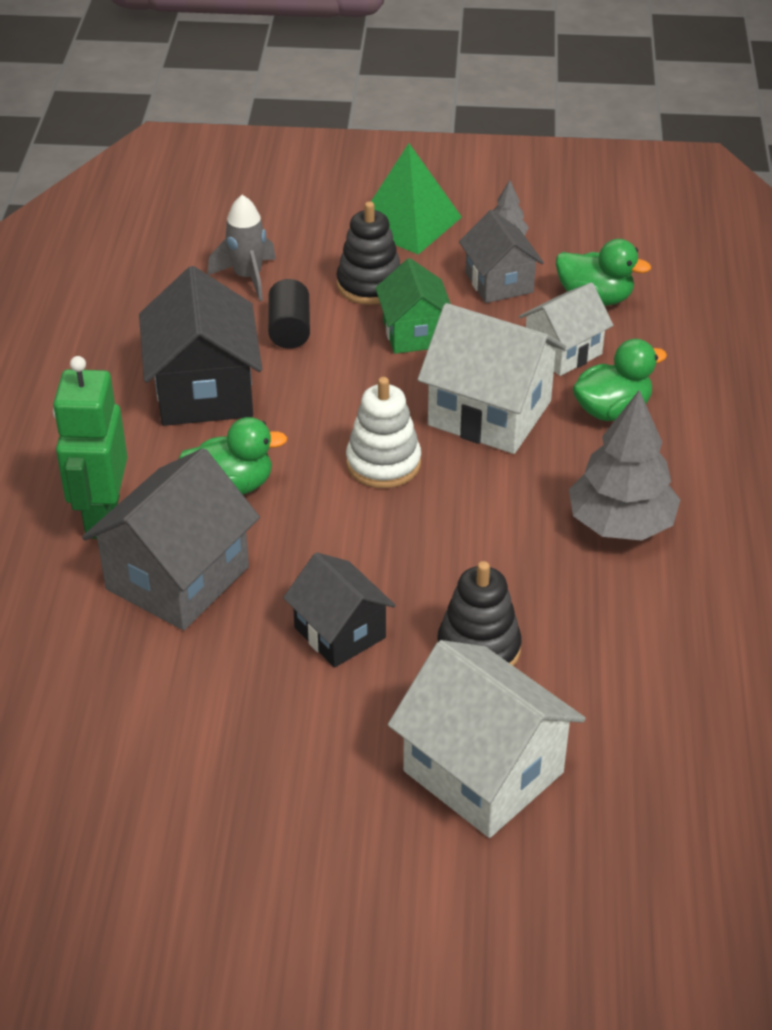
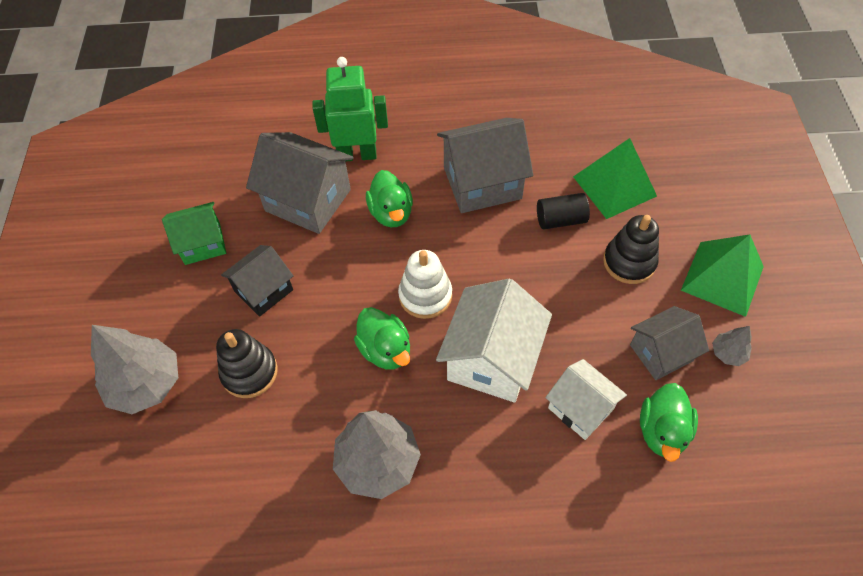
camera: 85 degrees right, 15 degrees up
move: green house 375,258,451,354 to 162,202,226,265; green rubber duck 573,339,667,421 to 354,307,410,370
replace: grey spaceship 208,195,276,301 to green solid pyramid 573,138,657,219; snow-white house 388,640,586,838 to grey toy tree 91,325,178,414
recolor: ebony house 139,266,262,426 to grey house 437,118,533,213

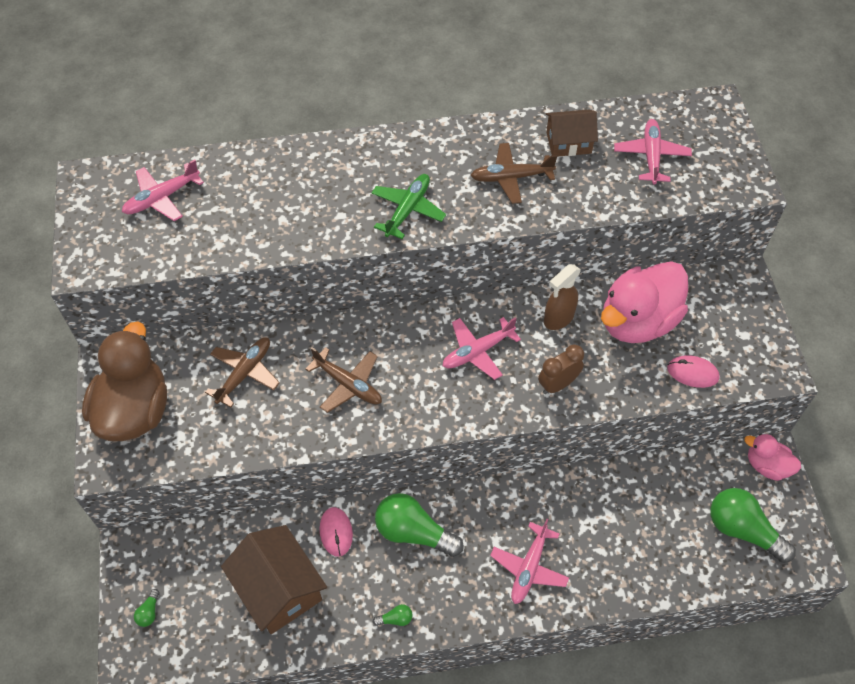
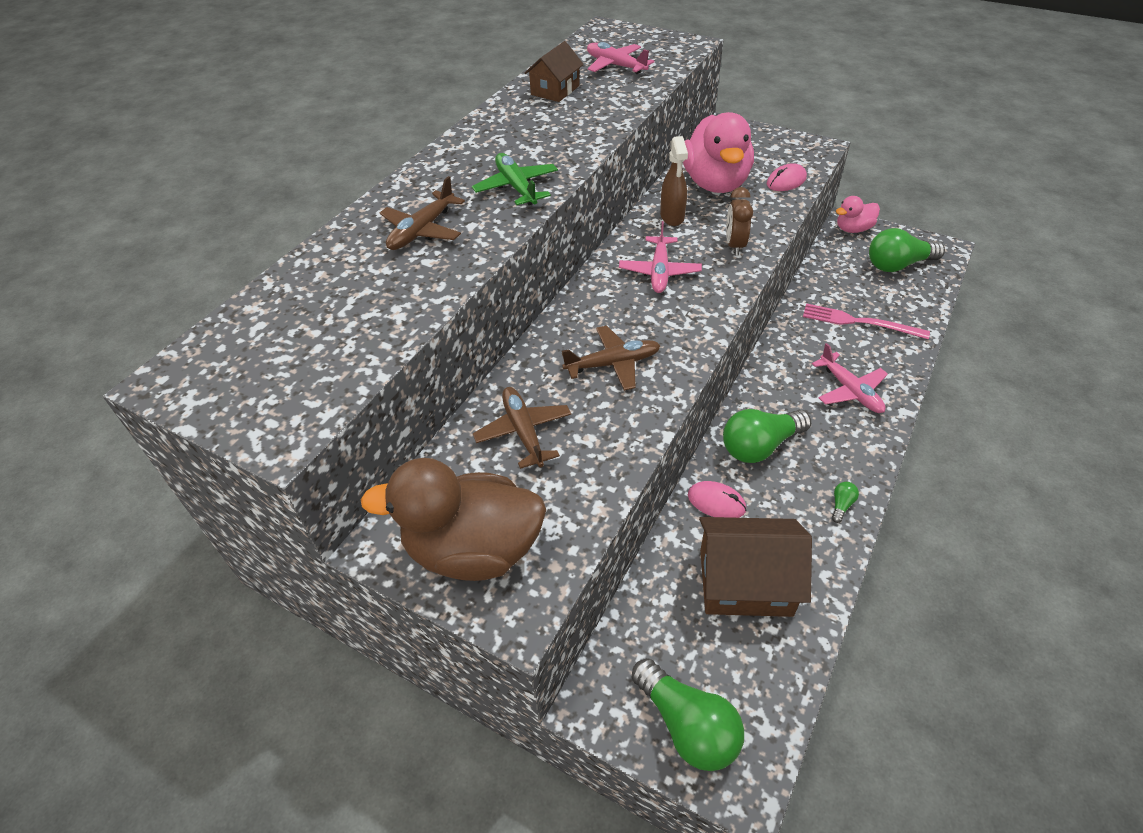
camera: 50 degrees left, 10 degrees down
delete: rose-pink aeroplane 122,159,204,221
insert: rose-pink fork 803,303,930,339
move: brown aeroplane 470,143,557,204 to 380,176,465,250
rotate: brown rubber duck 82,321,167,441 = 361,458,546,581 45 degrees counterclockwise
resize: green lightbulb 134,589,160,627 = 632,658,744,771 x2.42

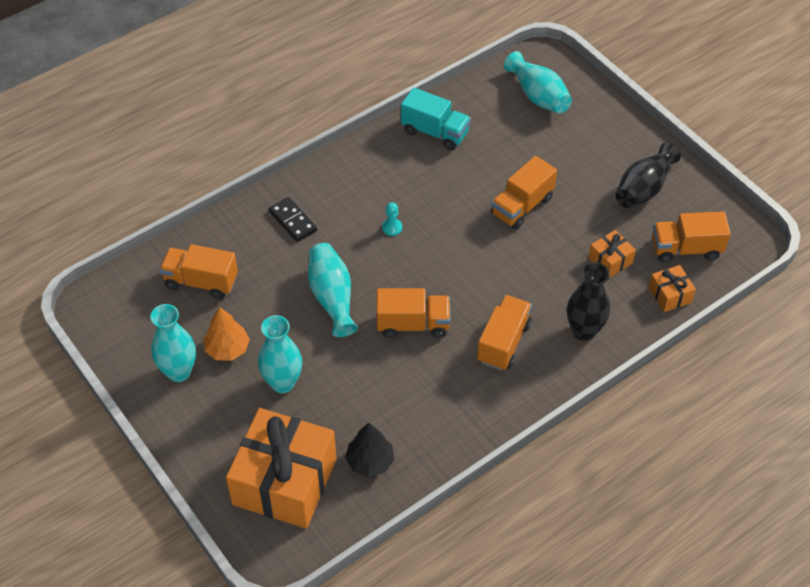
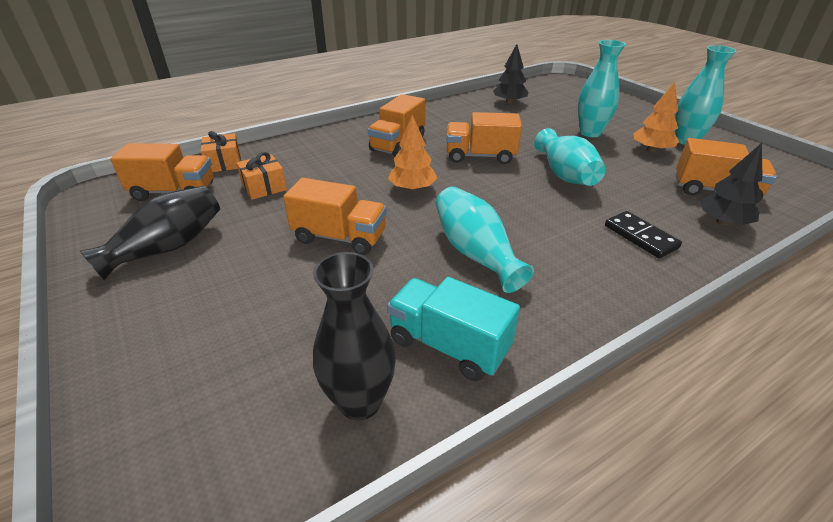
camera: 175 degrees left, 15 degrees down
delete: orange-coloured wrapped gift 226,408,337,529; turquoise pawn 382,202,402,236
insert: orange-coloured toy tree 388,115,437,192; ebony toy tree 699,143,763,226
move: turquoise tall vase 504,51,572,113 to 436,187,534,293; ebony tall vase 567,262,610,341 to 313,252,396,421
rotate: orange-coloured truck 491,156,557,230 = 283,178,387,255 60 degrees clockwise

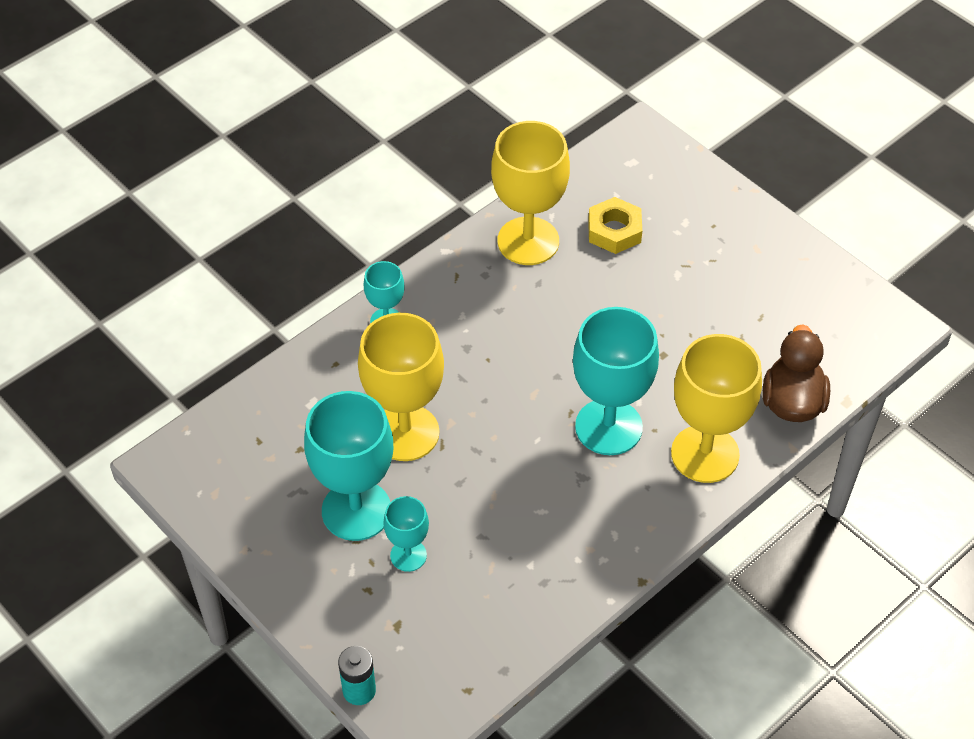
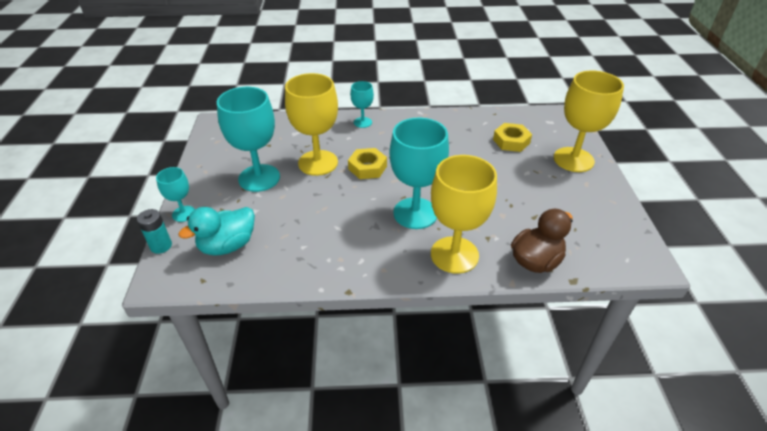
camera: 40 degrees right, 10 degrees down
insert: turquoise rubber duck 178,207,255,255; bright yellow hex nut 348,148,387,179
move: turquoise chalice 384,496,429,572 to 156,167,195,222; bright yellow chalice 491,121,570,265 to 554,70,624,172

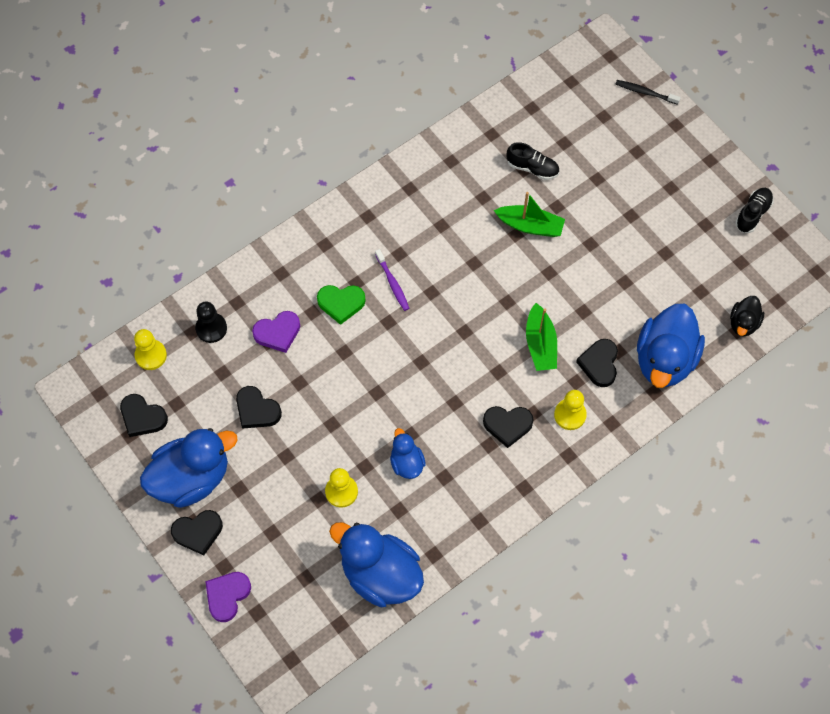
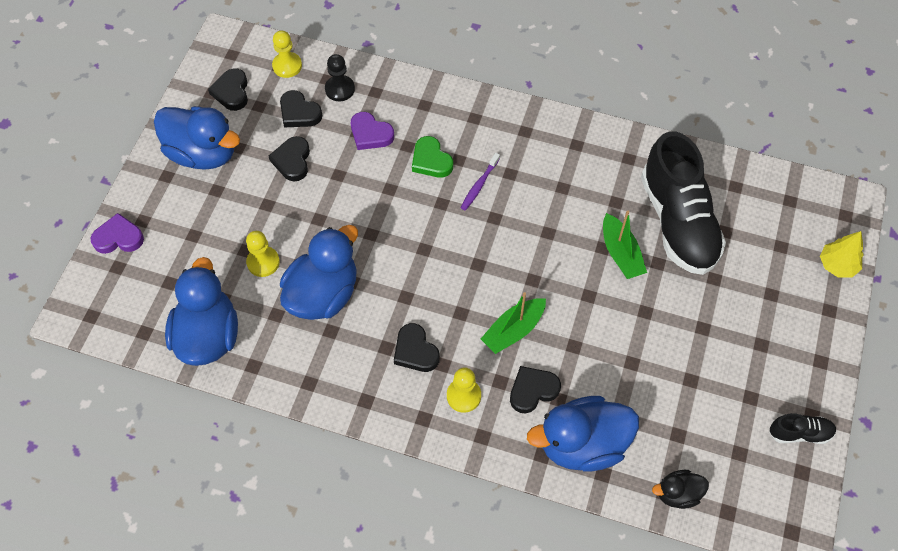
camera: 55 degrees right, 5 degrees down
move: ebony love heart 171,510,223,555 to 280,90,322,127
replace: ebony toothbrush 616,80,681,105 to bright yellow toy tree 820,231,864,277
resize: cobalt rubber duck 390,428,426,479 = 280,225,358,320 x1.98; ebony shoe 507,142,559,180 = 641,131,726,275 x2.33

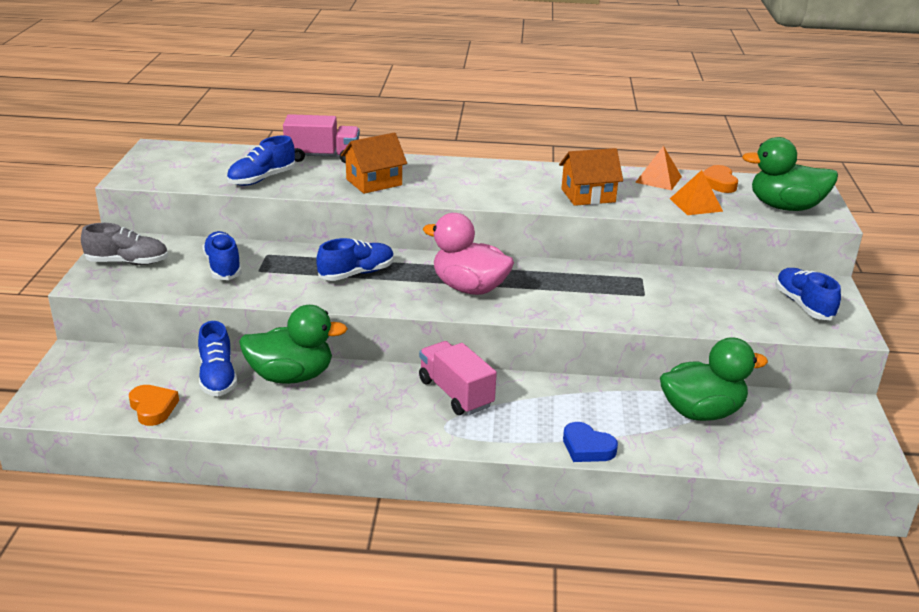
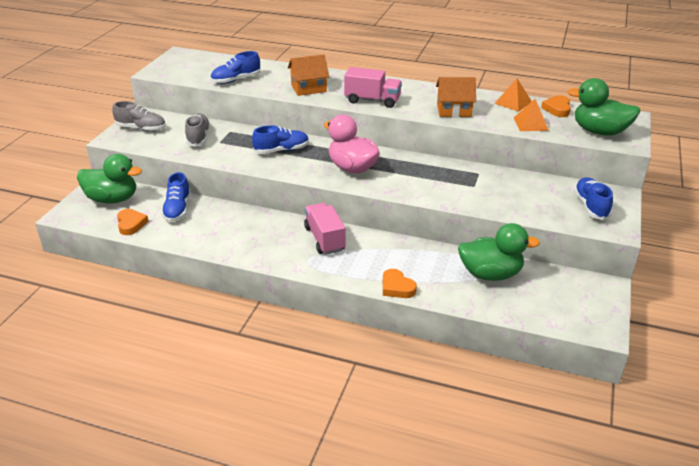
camera: 15 degrees right, 5 degrees up
move: green rubber duck 239,305,348,384 to 77,154,142,204; rose-pink truck 283,114,360,163 to 344,67,402,108
recolor: cobalt shoe 202,231,242,280 to grey shoe 185,113,210,147; cobalt love heart 563,422,618,462 to orange-coloured love heart 383,269,417,298

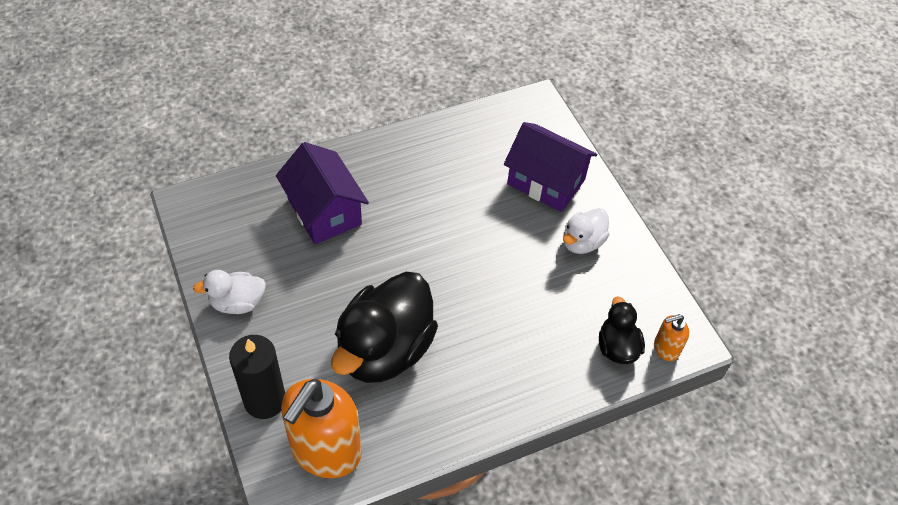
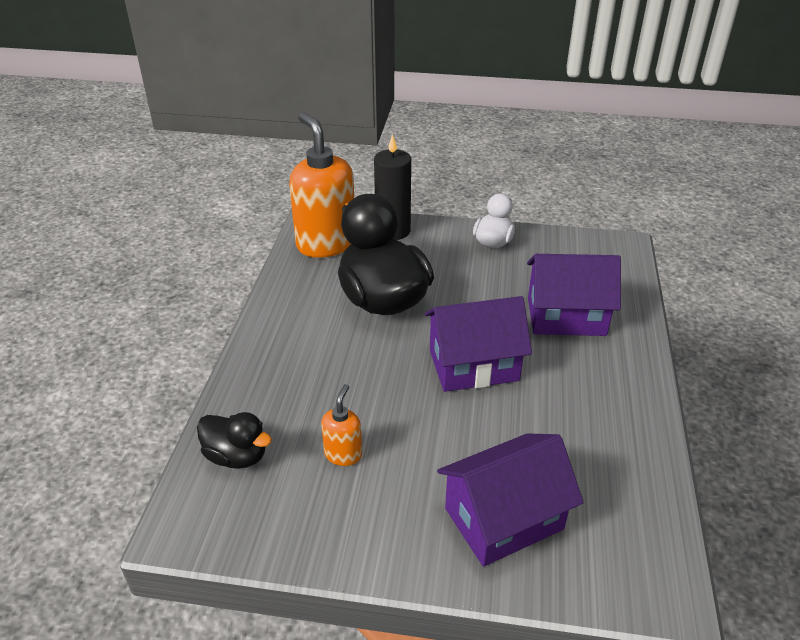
camera: 125 degrees right, 15 degrees down
delete: snow-white rubber duck 563,208,610,254
insert: purple house 424,296,532,392
move: orange-coloured soap pump 654,314,689,361 to 321,384,362,466

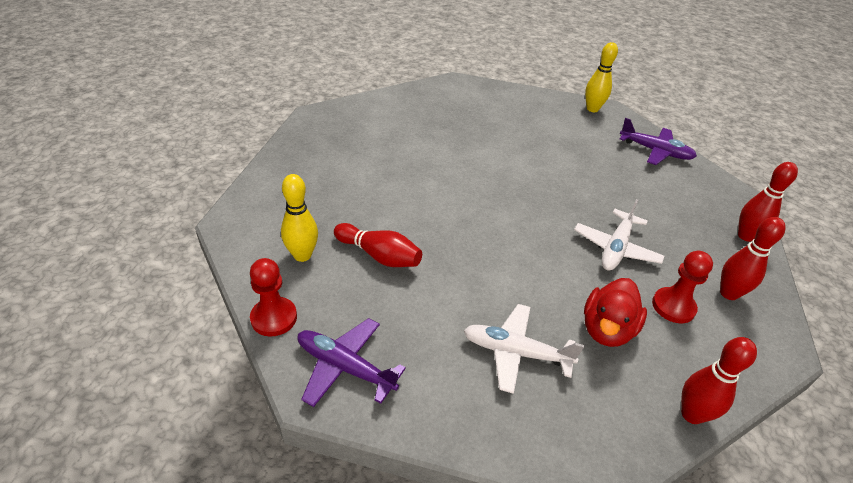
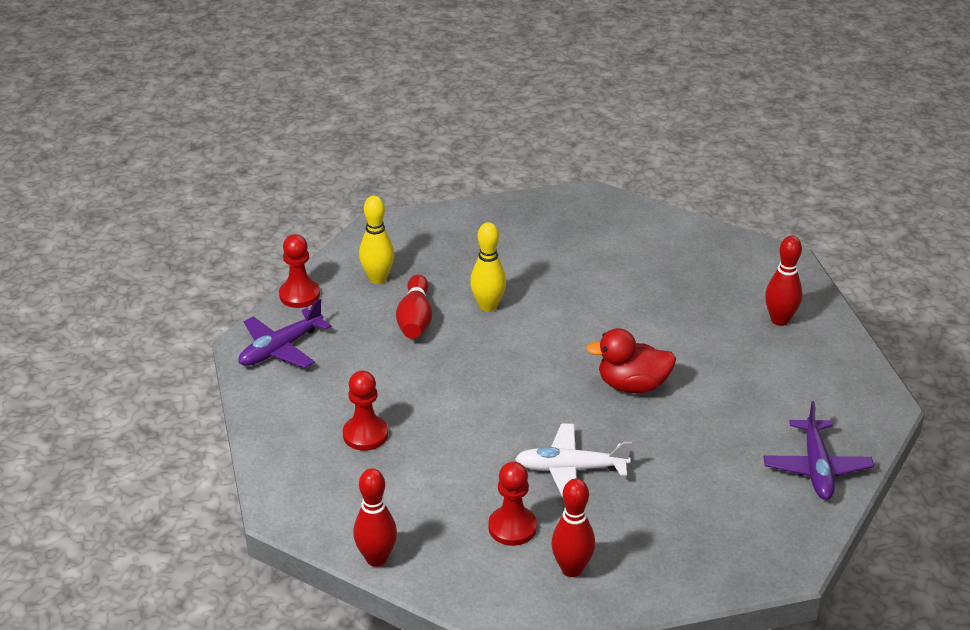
camera: 65 degrees right, 5 degrees down
move: crimson rubber duck 584,278,647,347 to 586,328,676,393; bright yellow tenpin 585,42,618,112 to 470,222,506,312; crimson tenpin 738,162,798,242 to 765,236,803,326
replace: snow-white aeroplane 463,304,584,394 to crimson pawn 343,371,388,451
rotate: purple aeroplane 297,318,406,407 = 239,298,331,368 135 degrees counterclockwise

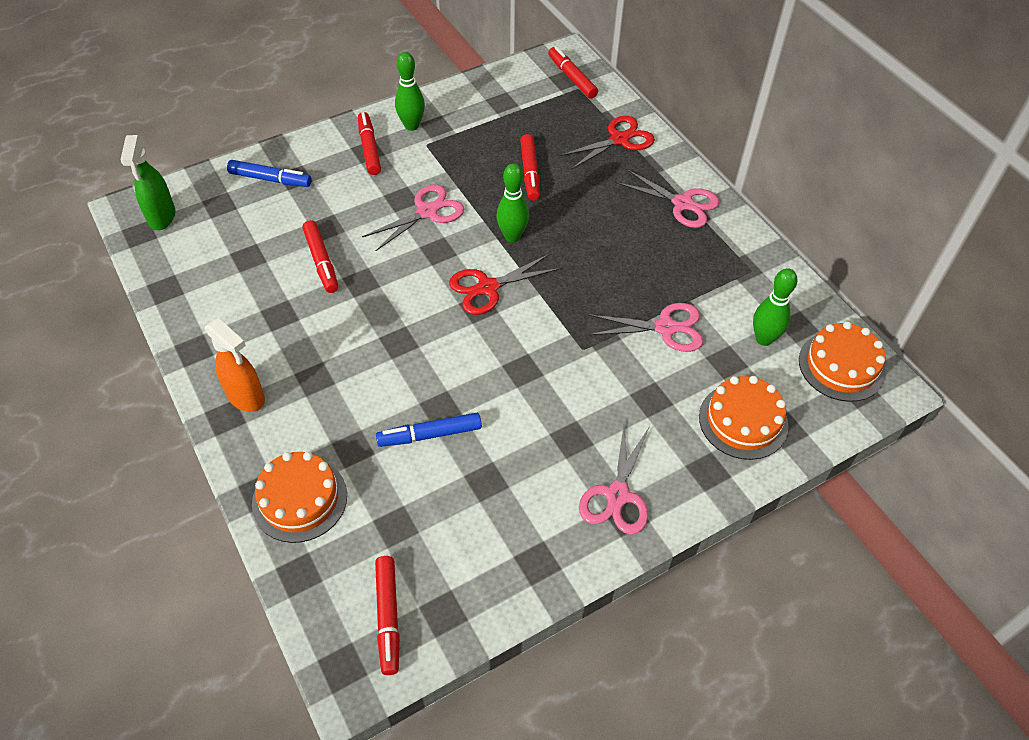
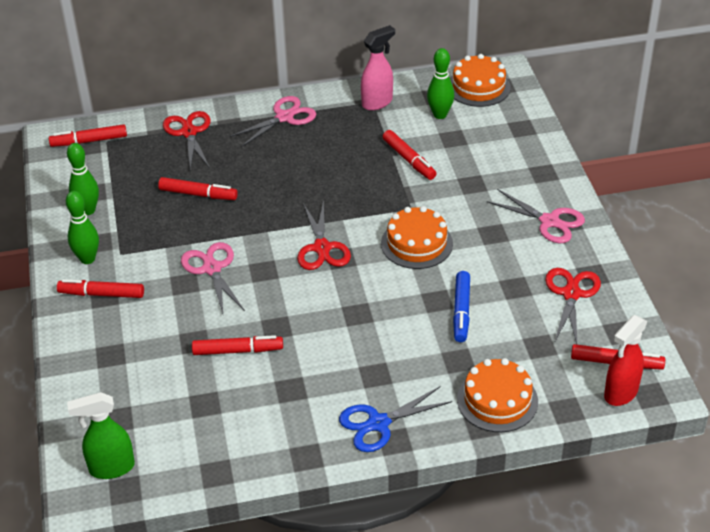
camera: 70 degrees left, 10 degrees down
delete: cobalt felt pen 227,160,312,187
insert: rose-pink spray bottle 361,25,395,111; crimson pair of scissors 545,268,601,344; crimson spray bottle 604,315,648,406
move: green tenpin 496,163,529,242 to 67,143,99,215; orange-coloured layer cake 699,376,788,460 to 381,206,453,269
replace: orange-coloured spray bottle 205,318,265,412 to cobalt pair of scissors 339,387,452,452; rose-pink pair of scissors 588,303,703,352 to crimson felt pen 383,130,436,180
rotate: green spray bottle 121,135,175,230 = 67,392,135,479 150 degrees clockwise

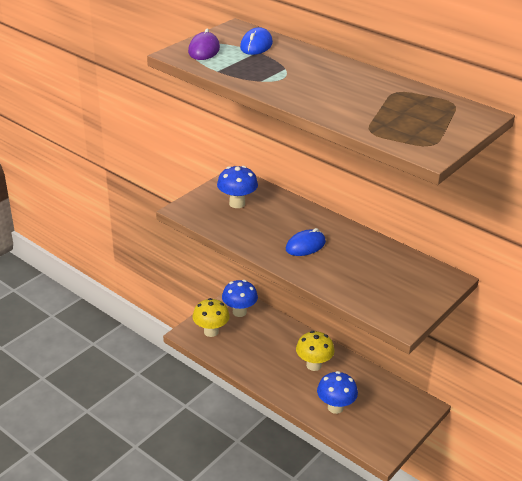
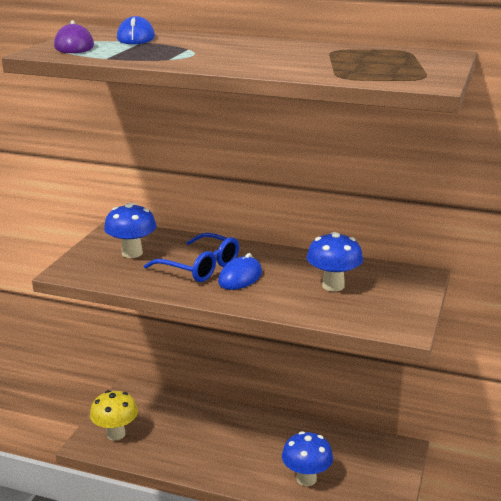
camera: 20 degrees left, 10 degrees down
delete: bright yellow fungus 296,331,335,371
insert: cobalt eyeglasses 144,233,239,282
move: cobalt fungus 222,280,258,317 to 307,232,363,291

